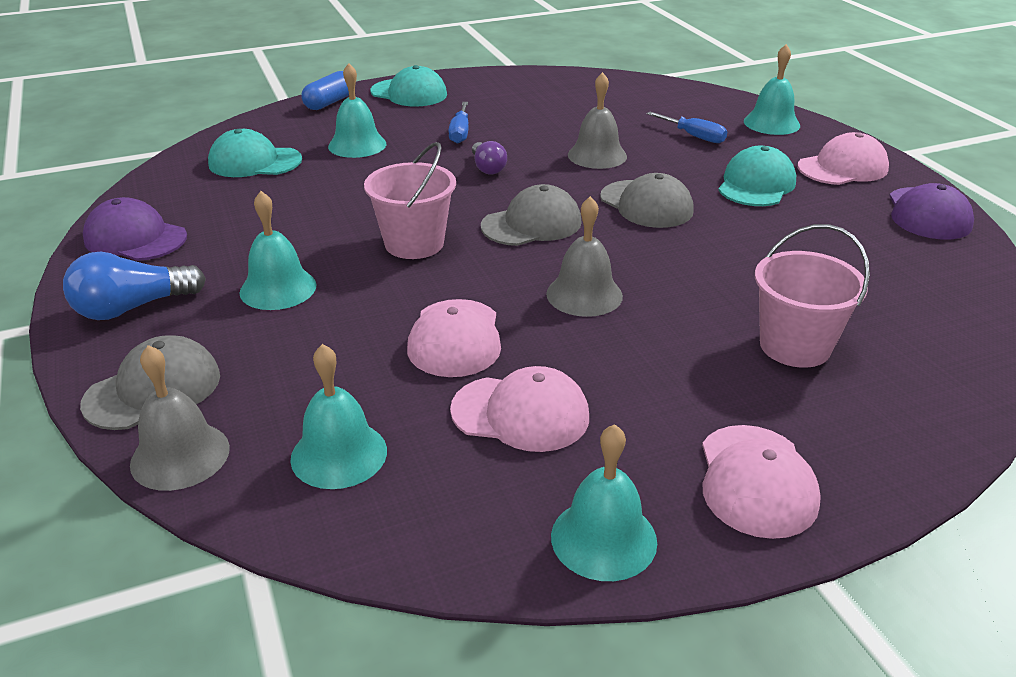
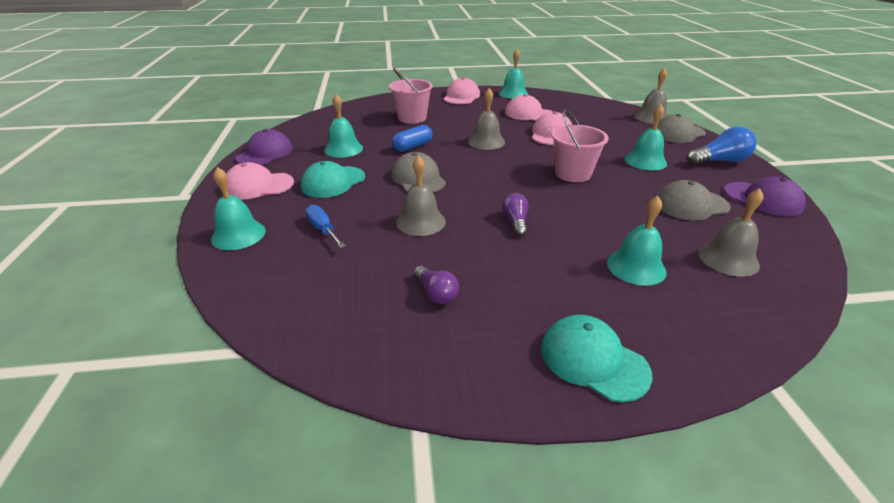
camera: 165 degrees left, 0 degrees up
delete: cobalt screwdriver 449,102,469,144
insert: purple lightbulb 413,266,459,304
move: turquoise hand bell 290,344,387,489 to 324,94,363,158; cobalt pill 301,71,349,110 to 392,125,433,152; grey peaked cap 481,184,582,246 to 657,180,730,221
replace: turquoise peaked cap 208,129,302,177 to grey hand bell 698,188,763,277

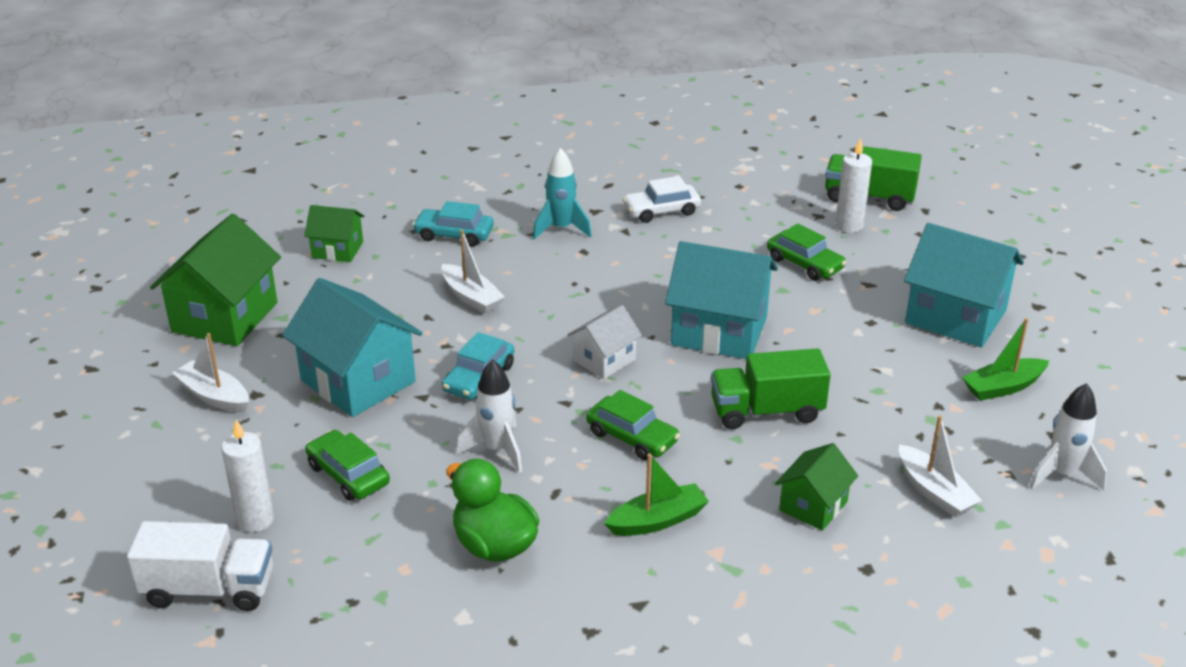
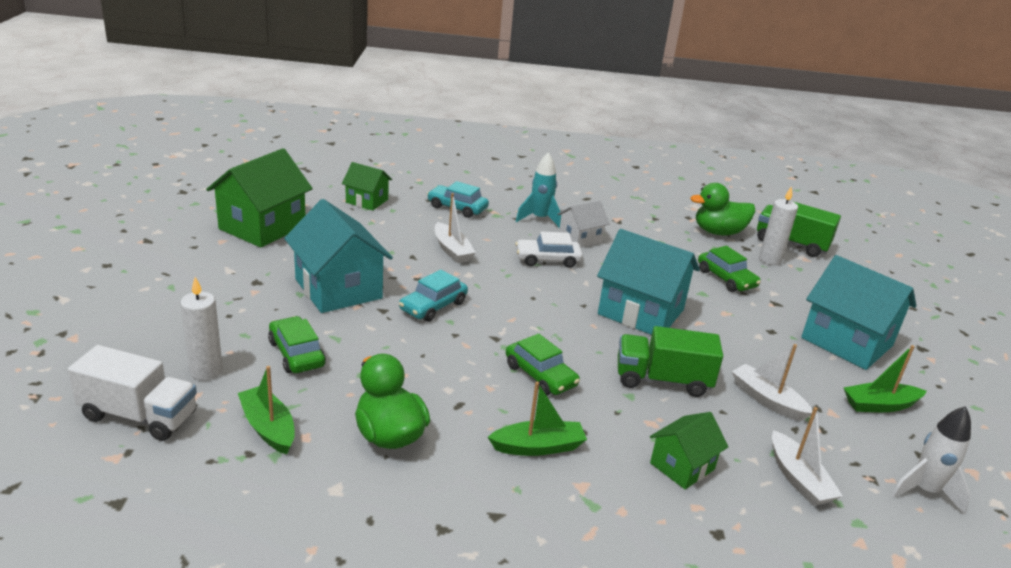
camera: 10 degrees right, 5 degrees down
delete: snow-white spaceship 456,359,522,473
insert: green sailboat 238,366,295,455; green rubber duck 690,183,756,236
move: snow-white sailboat 172,333,249,413 to 732,344,812,422; snow-white house 567,305,642,379 to 558,201,610,248; snow-white automobile 623,176,701,223 to 515,231,583,268

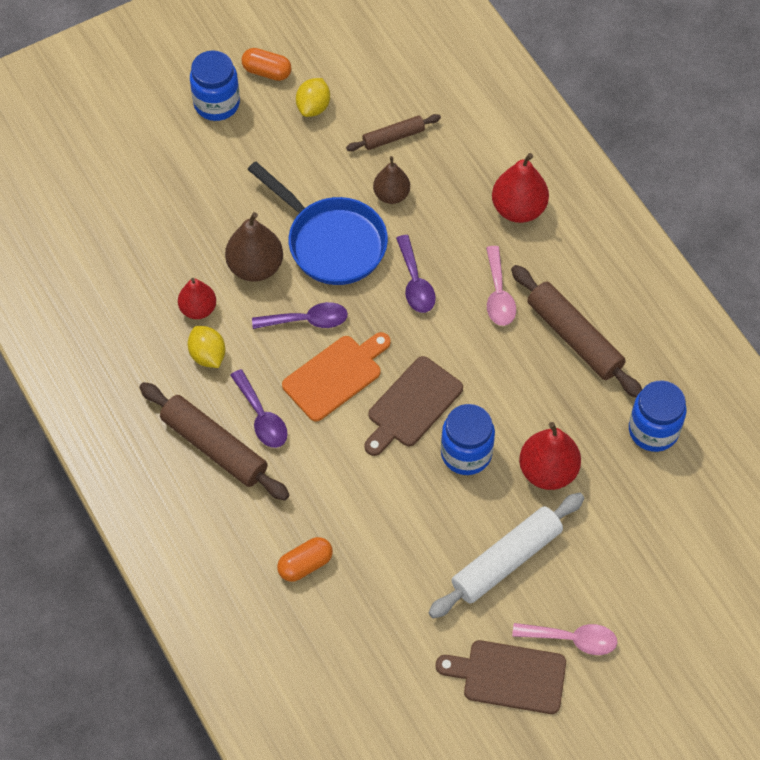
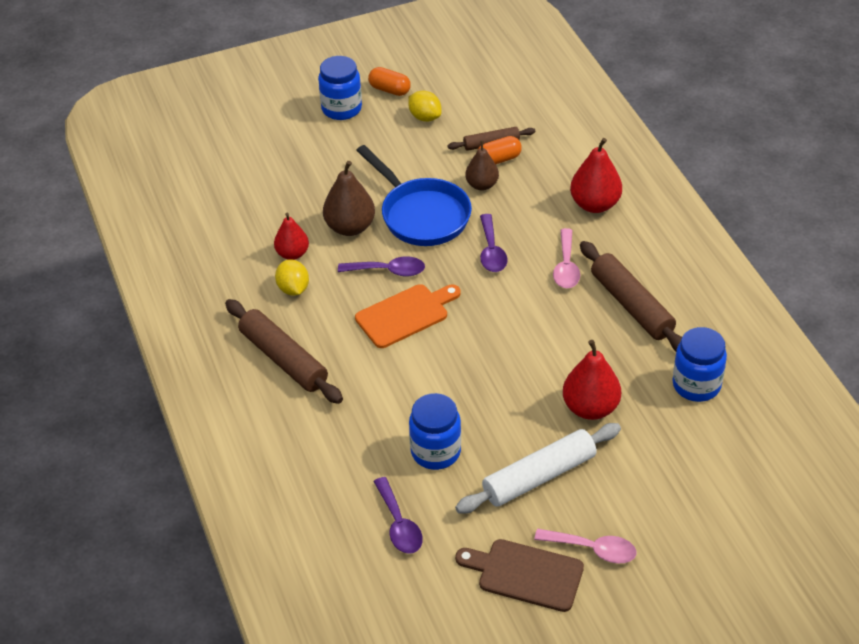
camera: 10 degrees right, 15 degrees down
delete: brown bread board 364,356,463,456
move: purple teaspoon 230,369,288,448 to 373,477,423,554; orange-coloured pill 277,537,333,582 to 478,136,522,164; cobalt jam jar 441,404,495,475 to 409,393,461,470
rotate: bright yellow lemon 296,78,330,117 = 408,91,442,122 75 degrees counterclockwise

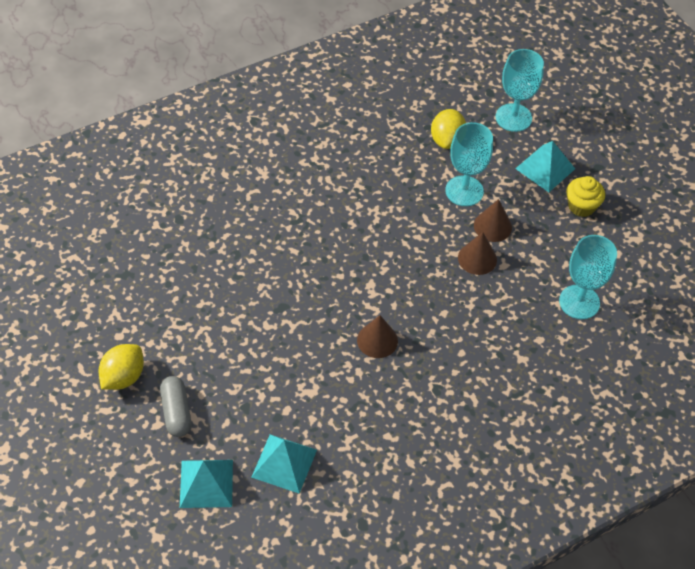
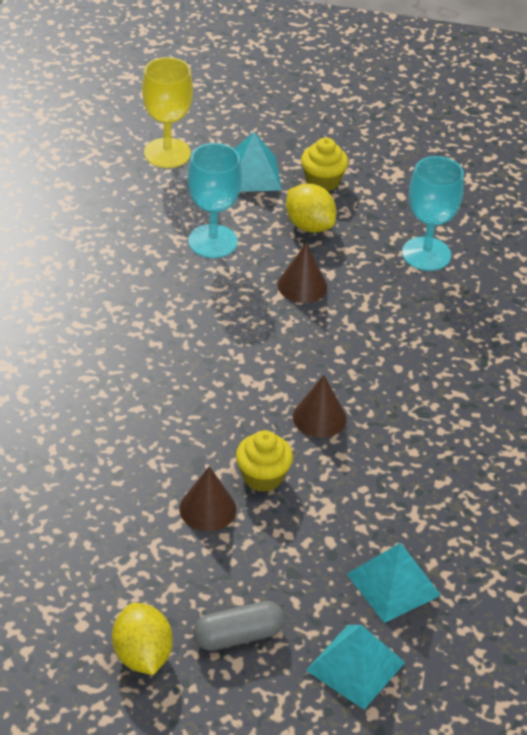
camera: 50 degrees left, 10 degrees down
insert: bright yellow muffin 236,430,293,492
move: bright yellow lemon 431,109,466,149 to 286,184,336,233; brown cone shape 474,199,512,242 to 179,466,236,531
recolor: turquoise chalice 496,49,544,132 to bright yellow chalice 142,57,193,168
rotate: grey pill 160,376,191,437 = 193,601,285,651 45 degrees counterclockwise

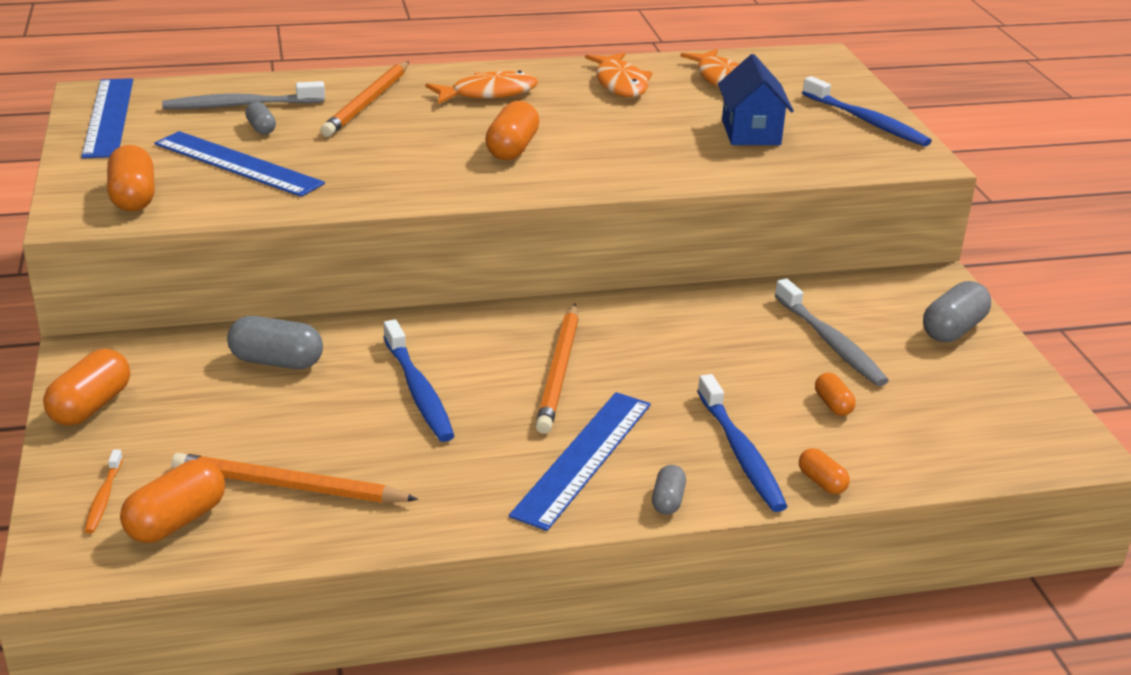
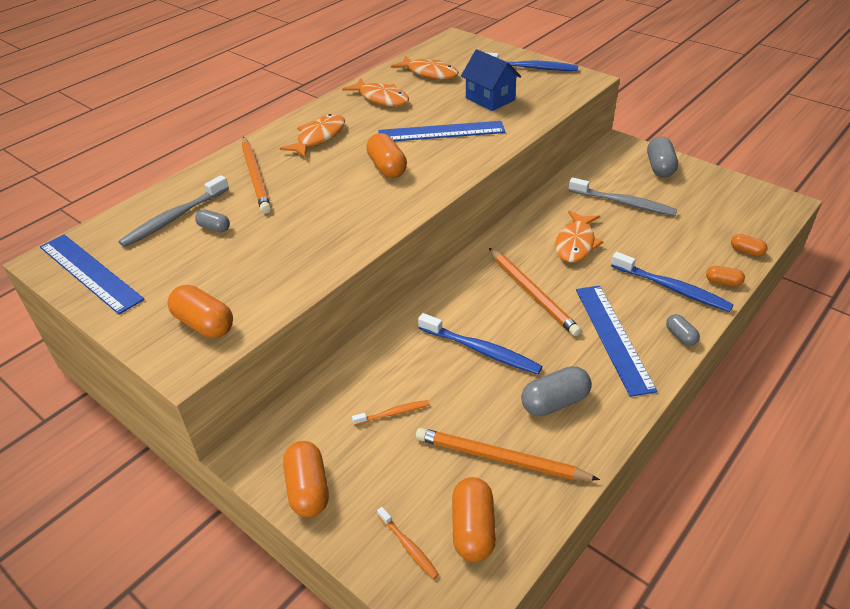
camera: 35 degrees left, 10 degrees up
insert: orange-coloured toothbrush 352,400,429,426; orange-coloured toy fish 555,211,603,262
move: cobalt measuring stick 154,131,325,197 to 378,121,505,141; grey pill 227,316,323,369 to 521,366,592,416; orange-coloured pill 815,373,856,416 to 731,234,768,257
rotate: orange-coloured pencil 172,453,418,503 = 416,428,600,481 45 degrees clockwise

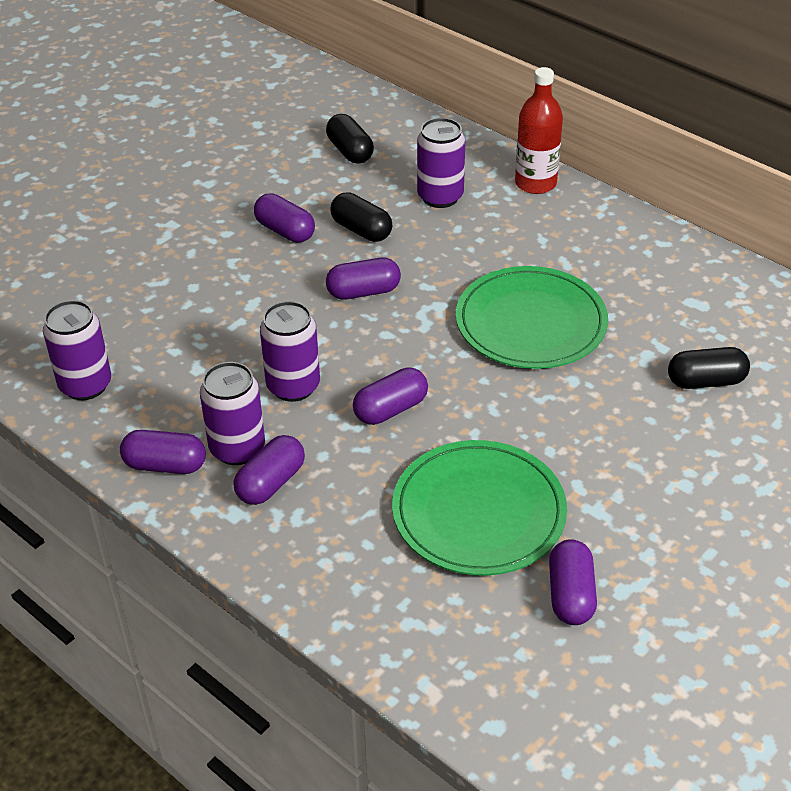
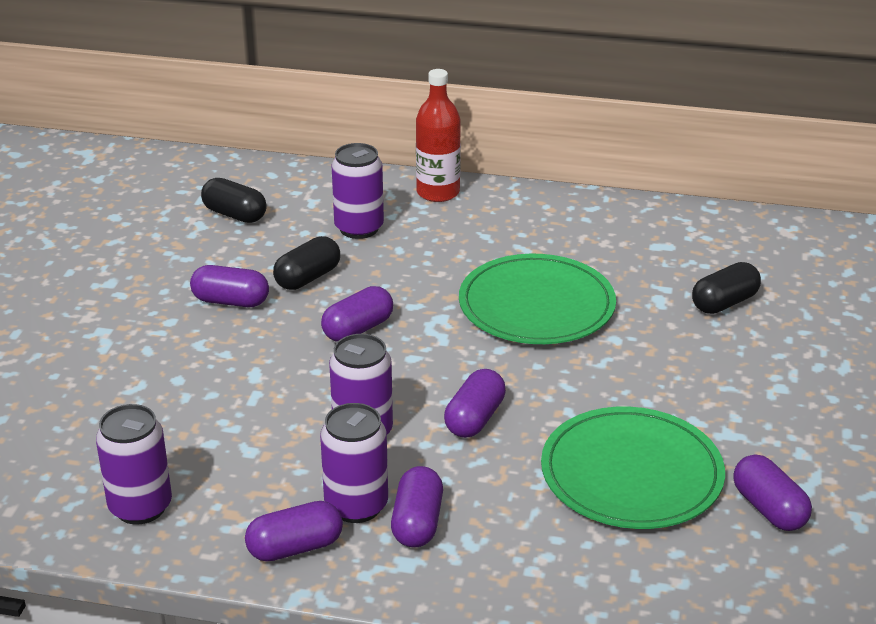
camera: 30 degrees left, 10 degrees down
rotate: ebony pill 331,192,392,242 = 273,236,340,290 60 degrees counterclockwise

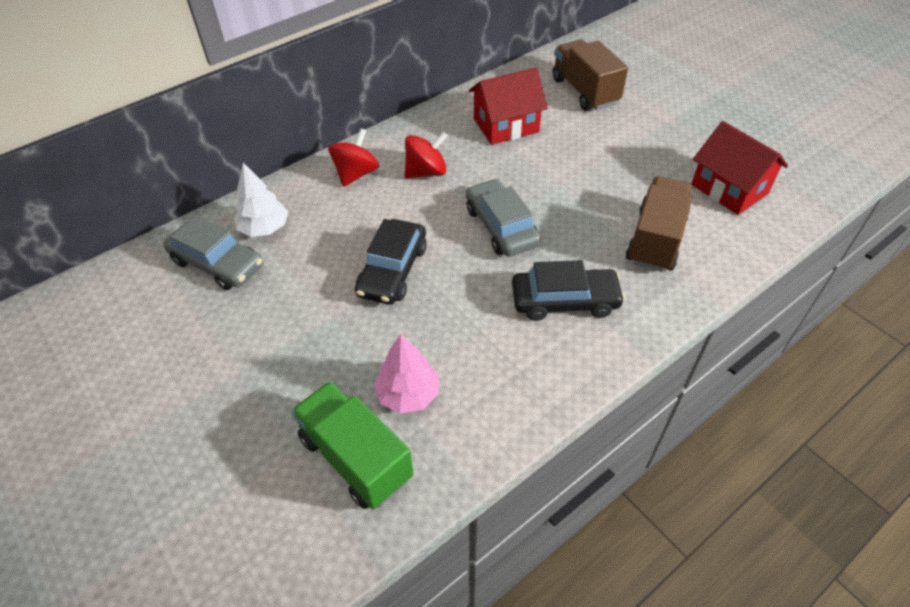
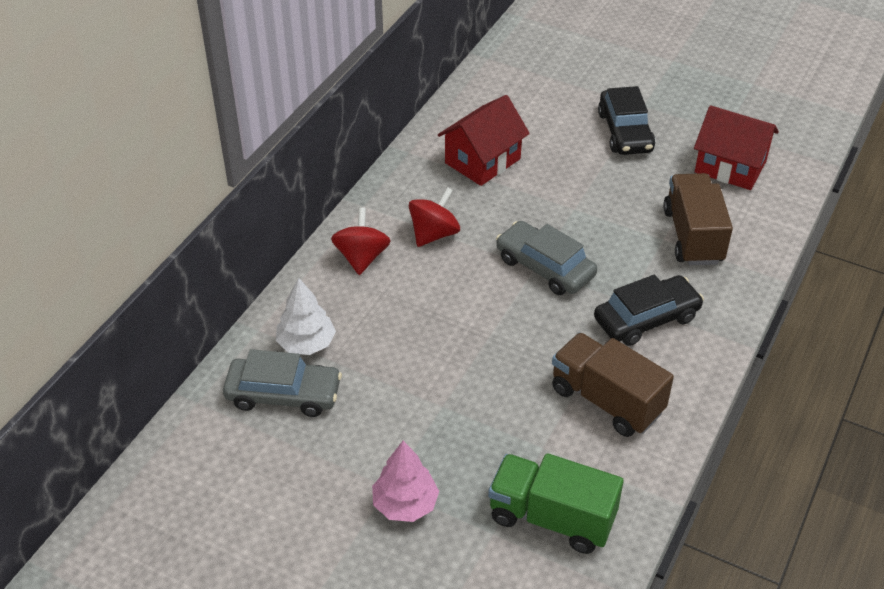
camera: 25 degrees left, 5 degrees down
move: ebony automobile 355,219,427,305 to 598,86,655,155; rose-pink toy tree 374,334,439,413 to 372,441,439,522; brown truck 553,39,628,111 to 552,332,674,437

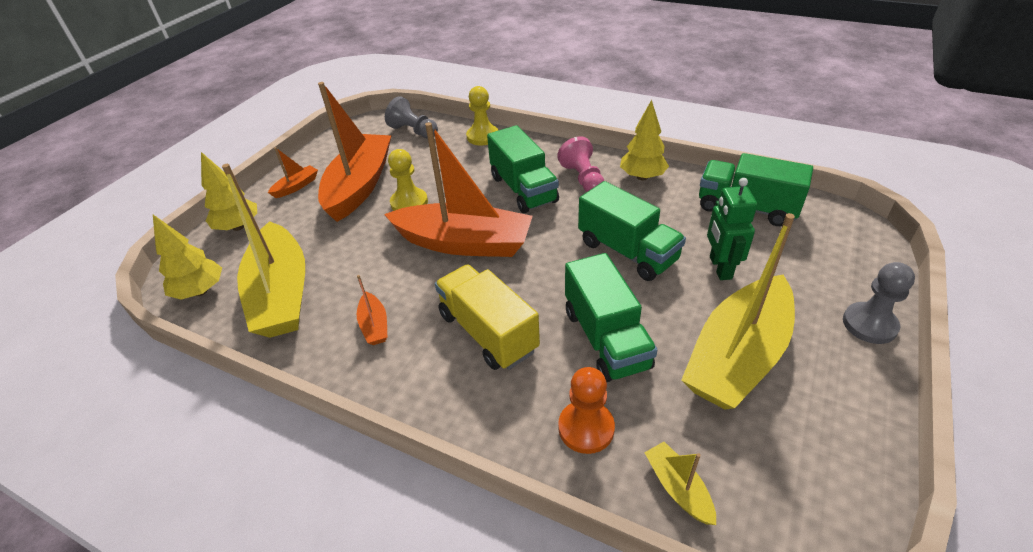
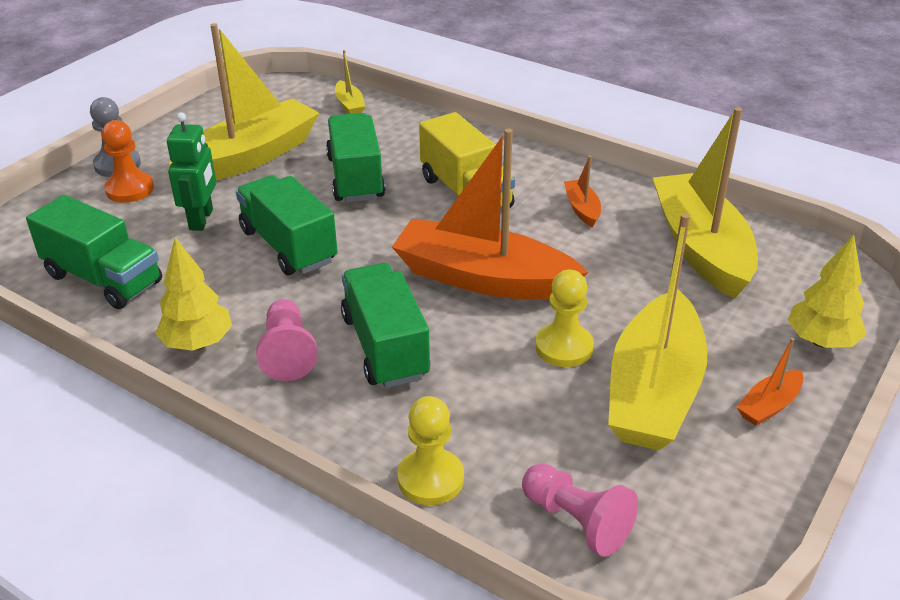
camera: 175 degrees left, 5 degrees down
delete: bright yellow toy tree 153,215,222,300
move: orange-coloured pawn 558,367,615,454 to 102,120,154,203
recolor: orange-coloured sailboat 318,82,392,222 to bright yellow sailboat 608,213,707,450; grey pawn 385,96,438,139 to rose-pink pawn 522,463,638,557

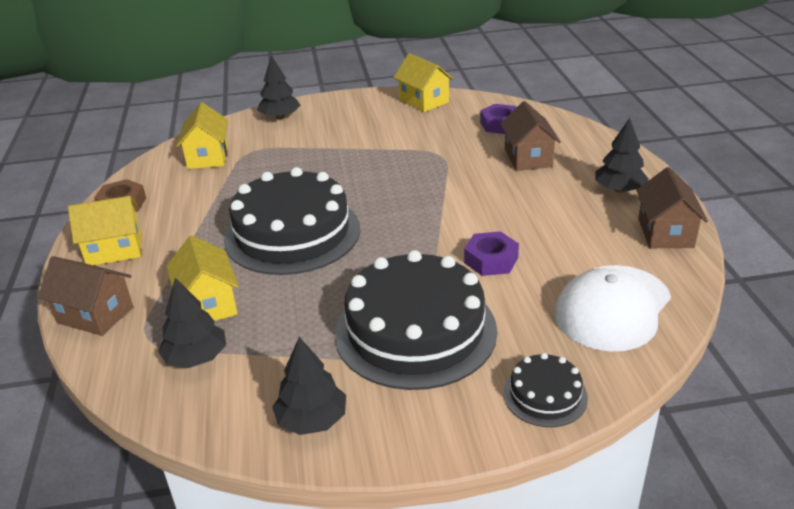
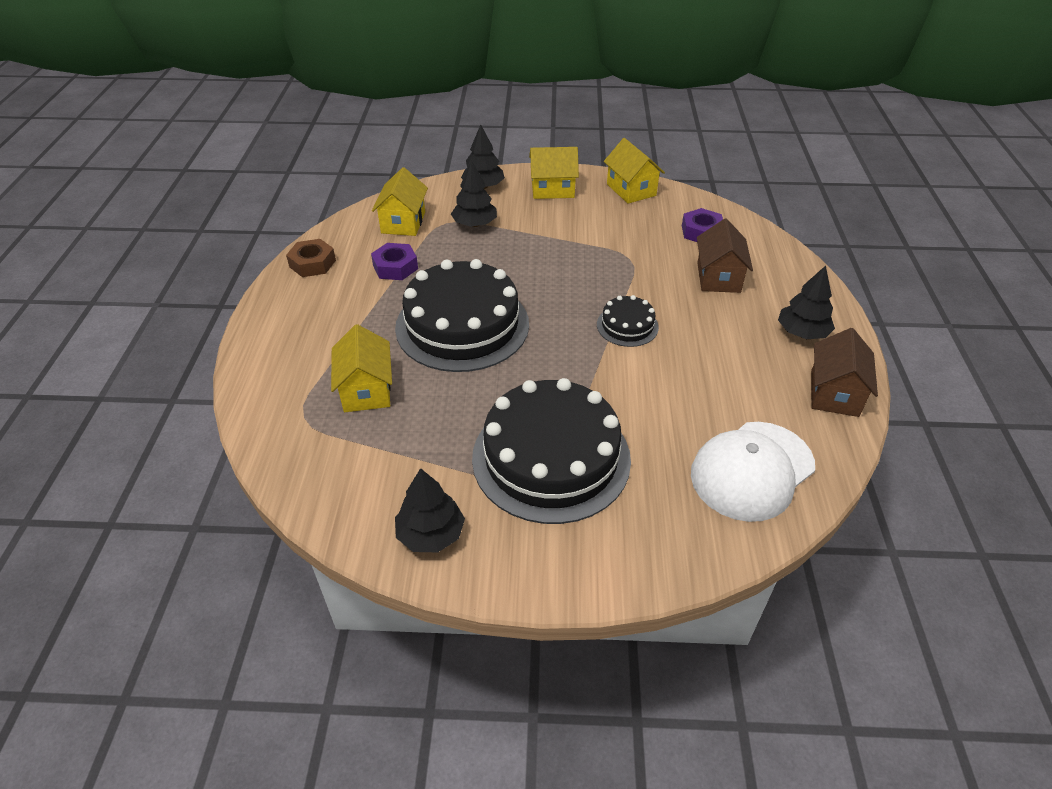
camera: 10 degrees right, 10 degrees up
delete: brown house 38,256,133,336
move: bright yellow house 68,196,141,266 to 529,147,579,199; ebony toy tree 158,278,226,368 to 451,160,497,227; purple hex nut 464,231,519,276 to 371,243,418,280; ebony layer cake 503,353,588,427 to 597,295,659,347

